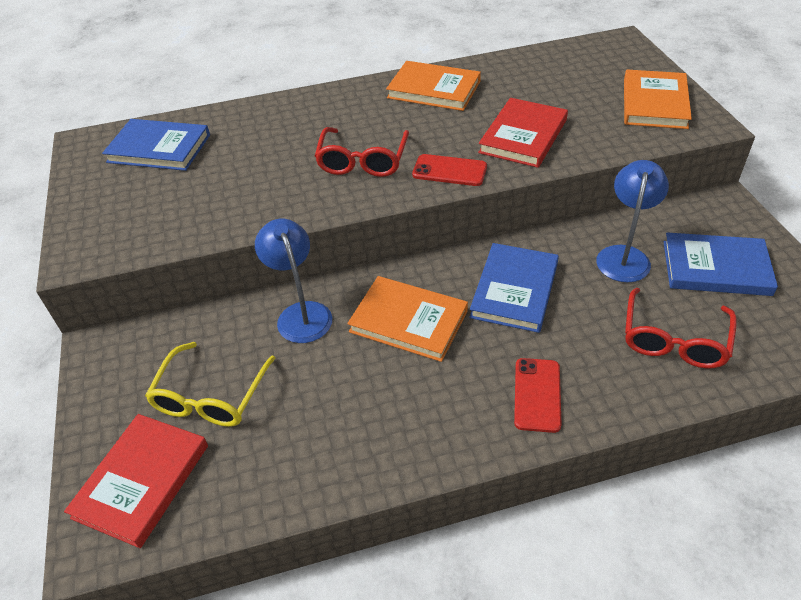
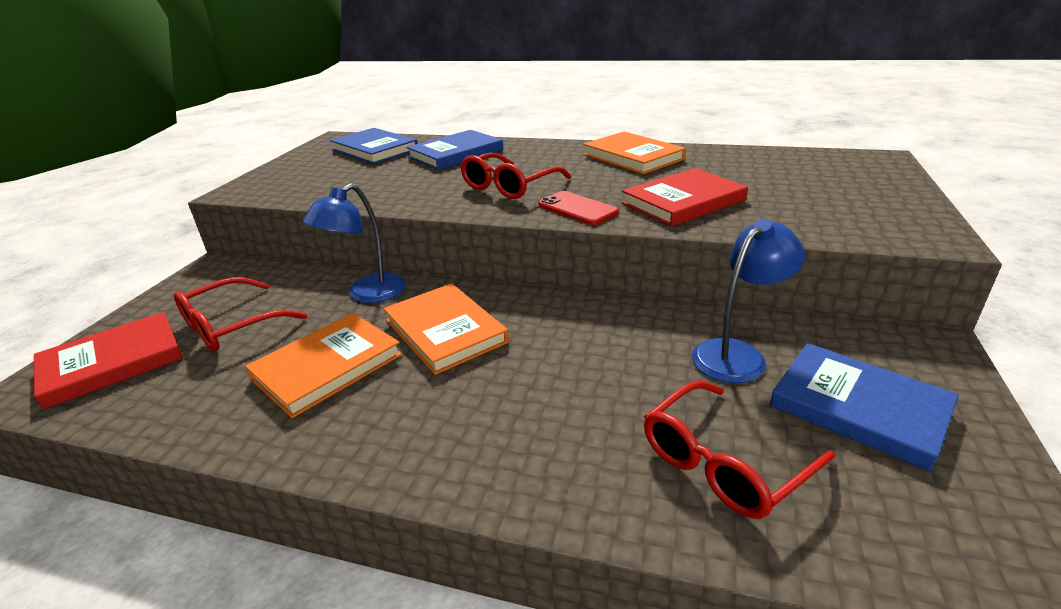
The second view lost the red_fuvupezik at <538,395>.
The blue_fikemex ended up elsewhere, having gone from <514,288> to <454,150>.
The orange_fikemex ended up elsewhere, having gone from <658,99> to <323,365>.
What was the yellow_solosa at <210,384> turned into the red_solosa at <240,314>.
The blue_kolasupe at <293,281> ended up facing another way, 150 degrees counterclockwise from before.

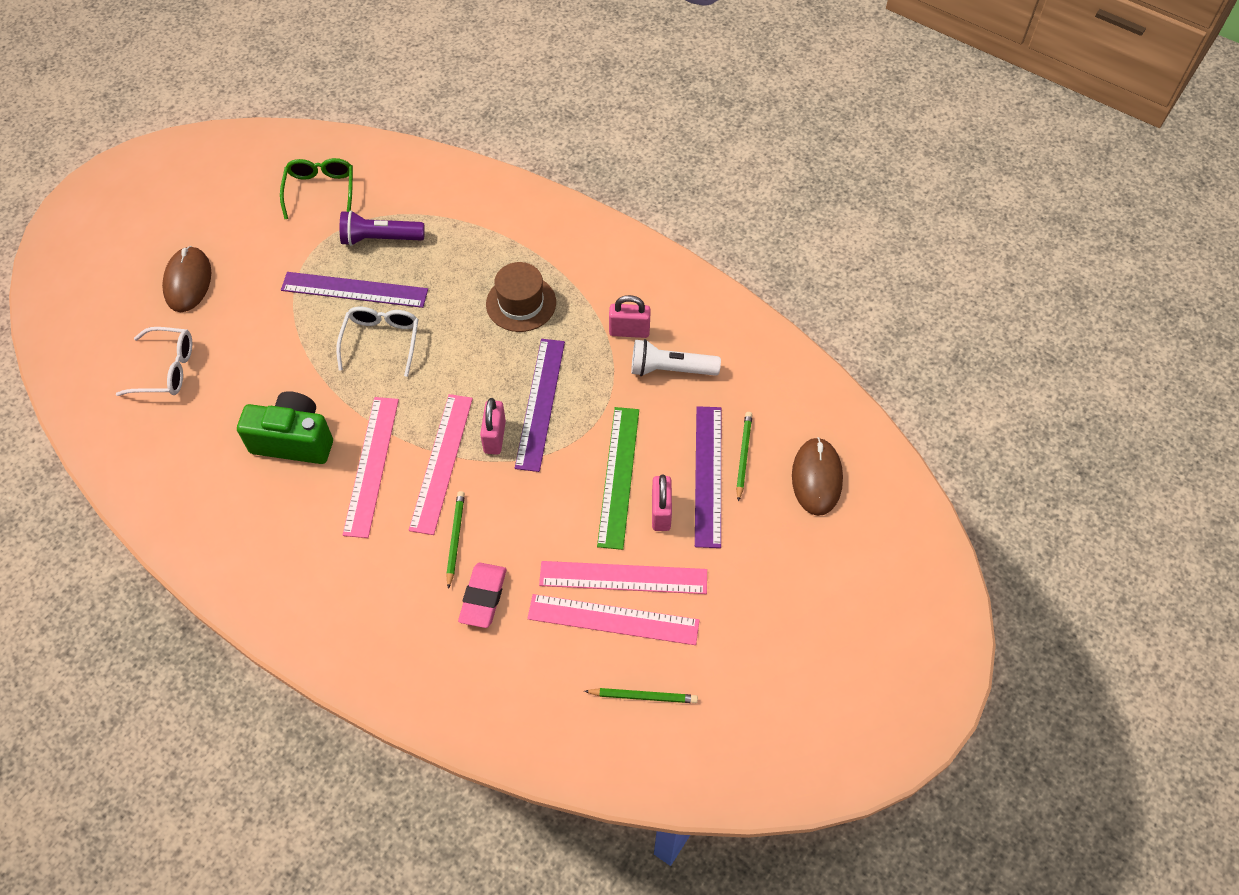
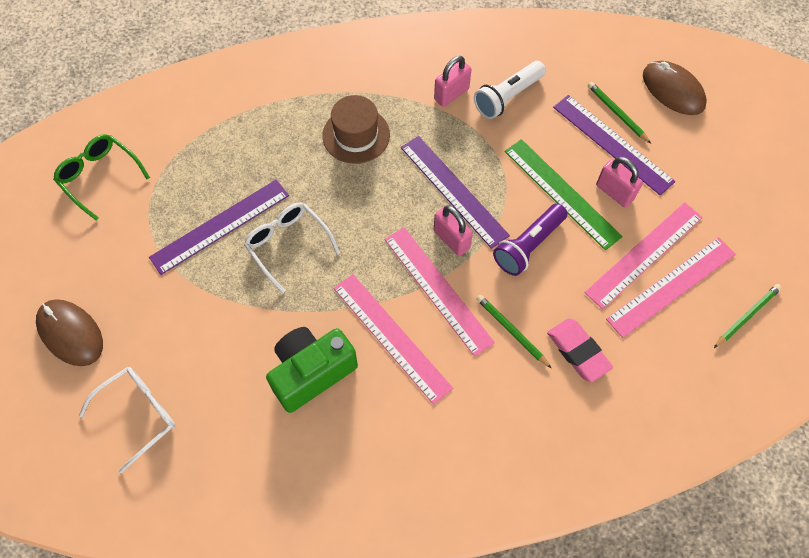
The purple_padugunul ended up elsewhere, having gone from <382,228> to <530,239>.

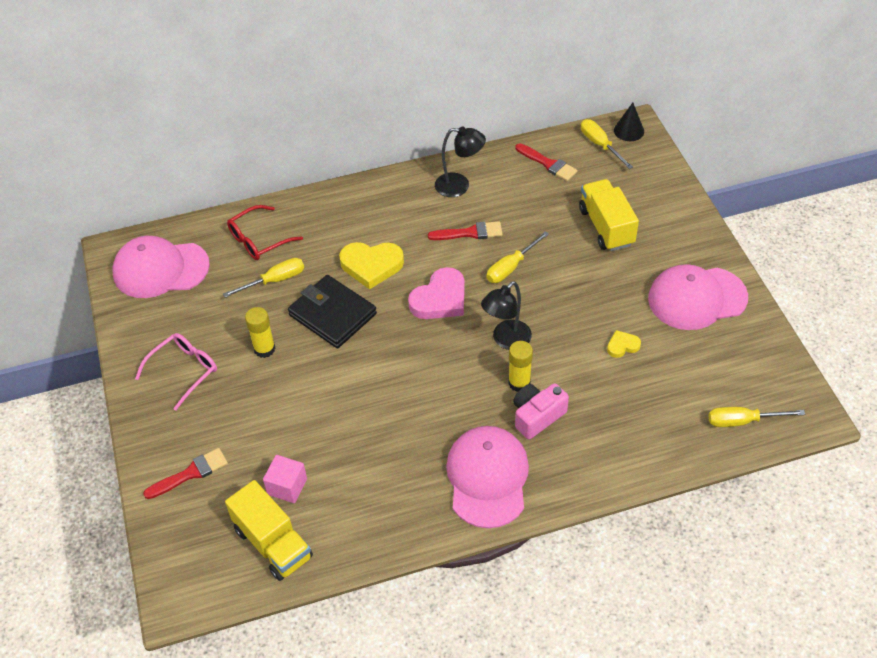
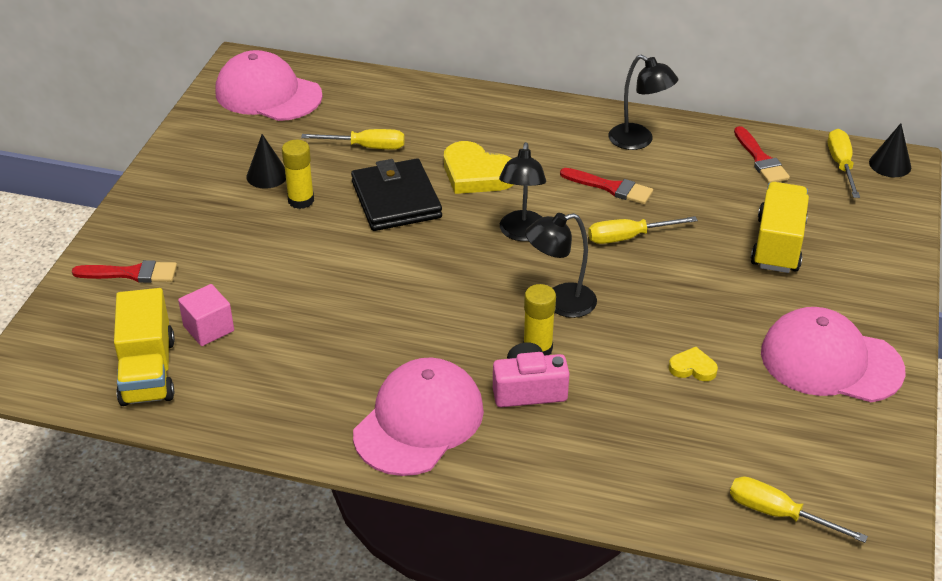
The second view lost the pink_solosa at <176,372>.
The second view lost the red_solosa at <265,232>.
The second view gained the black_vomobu at <266,161>.
Where the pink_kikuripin stood at <436,293>, the black_kolasupe came to stand at <522,191>.

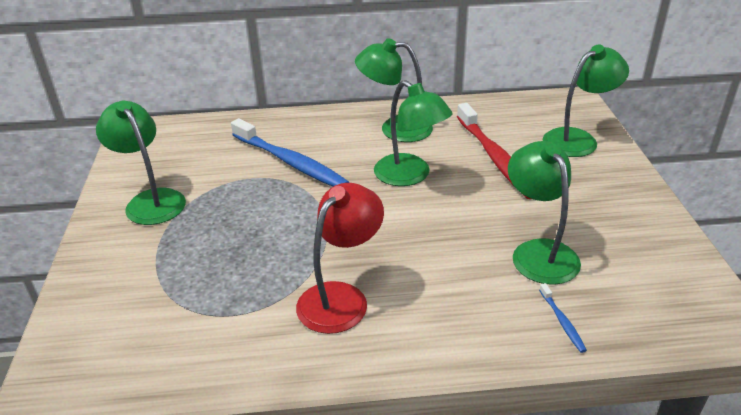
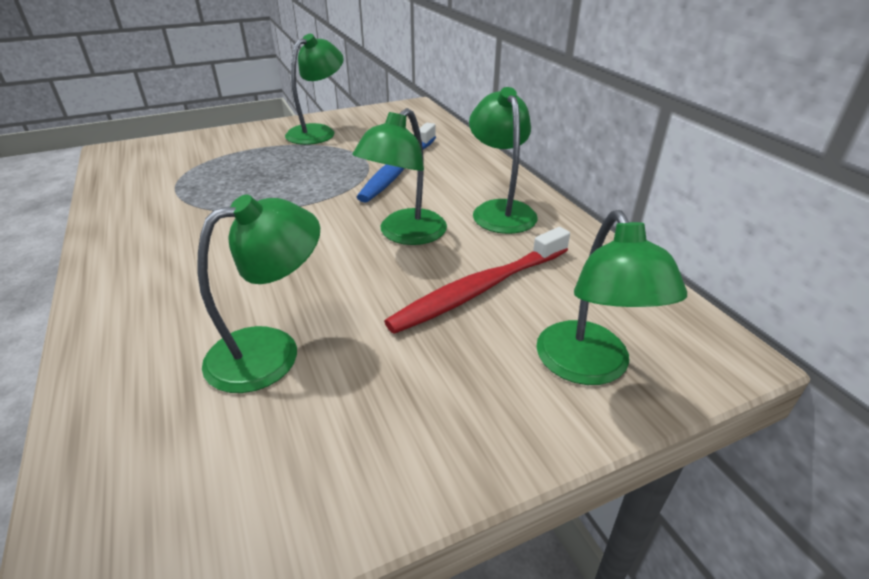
The second view lost the red_kolasupe at <340,258>.
The second view lost the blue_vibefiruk at <563,318>.
The green_kolasupe at <586,101> ended up facing another way, 45 degrees clockwise from before.

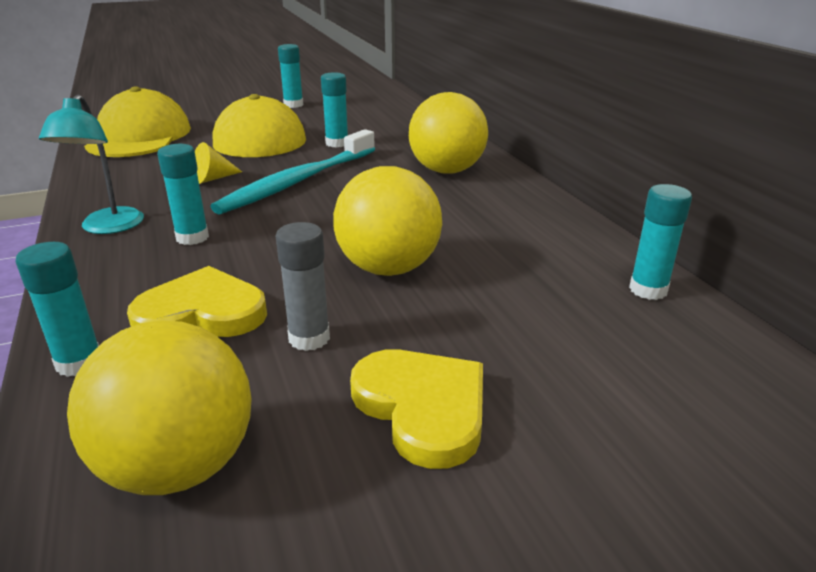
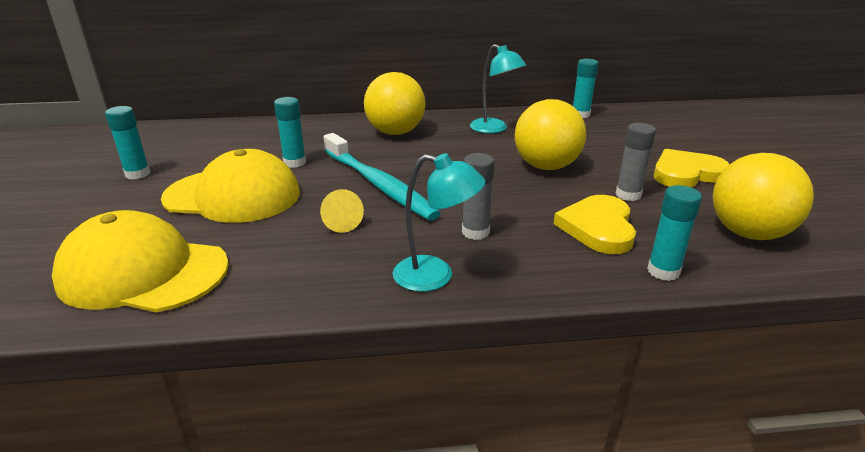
The second view gained the turquoise_kolasupe at <498,88>.
What was the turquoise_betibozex at <183,194> turned into the grey_betibozex at <478,196>.

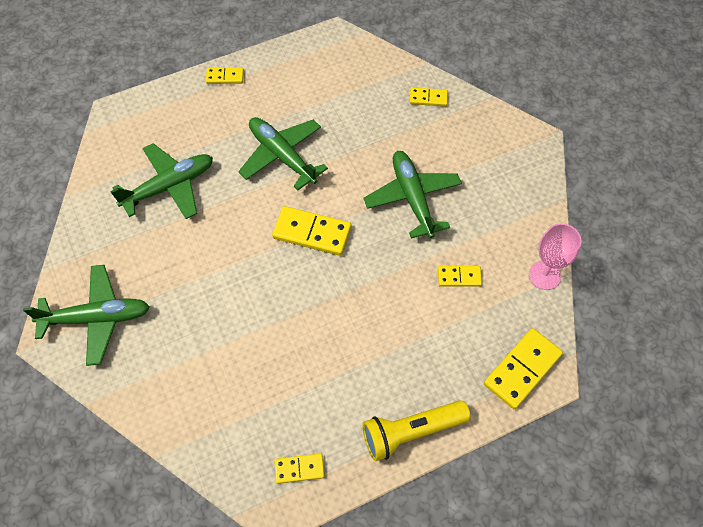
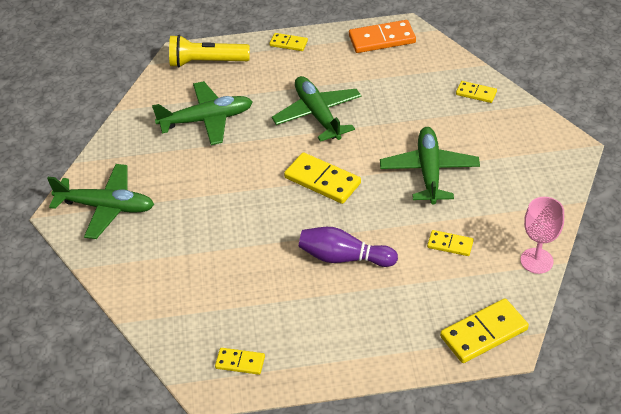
The second view gained the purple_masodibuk at <348,247>.
The second view gained the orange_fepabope at <382,36>.
The yellow_padugunul ended up elsewhere, having gone from <416,430> to <209,51>.

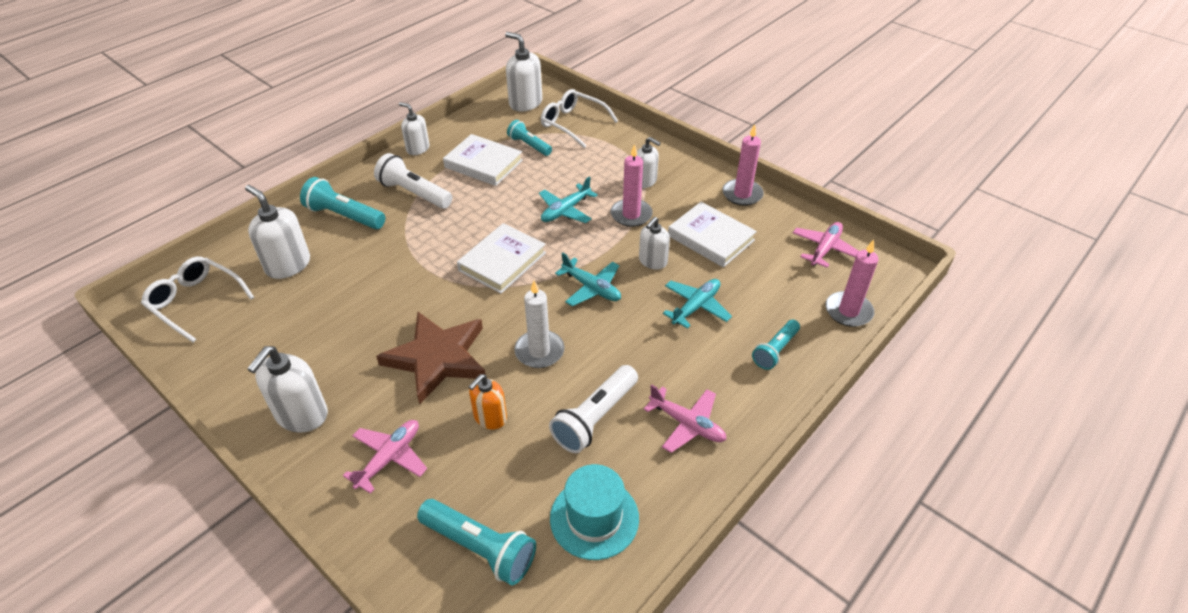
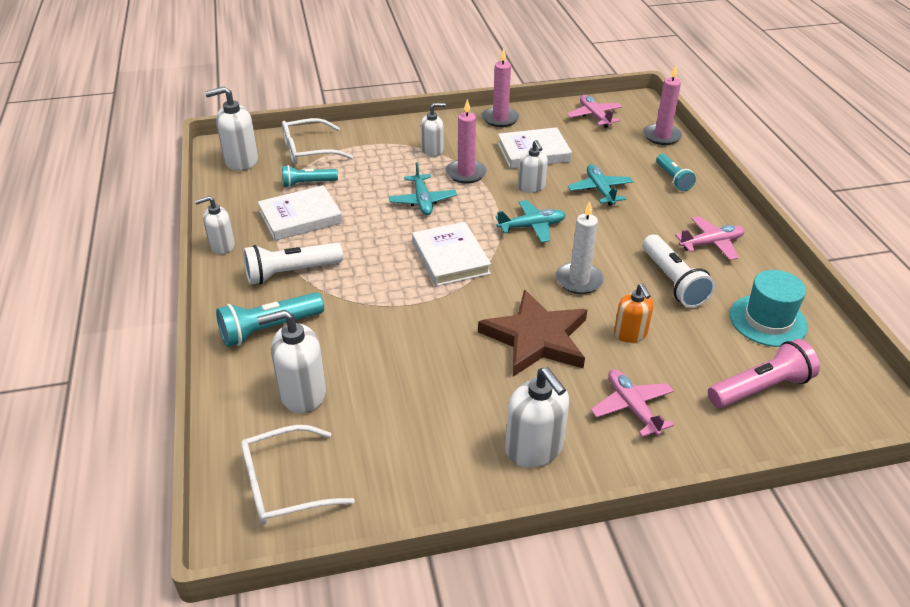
What was the turquoise_padugunul at <476,542> turned into the pink_padugunul at <764,373>.

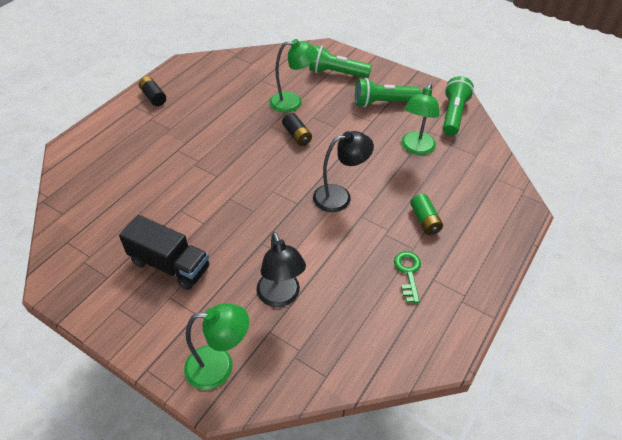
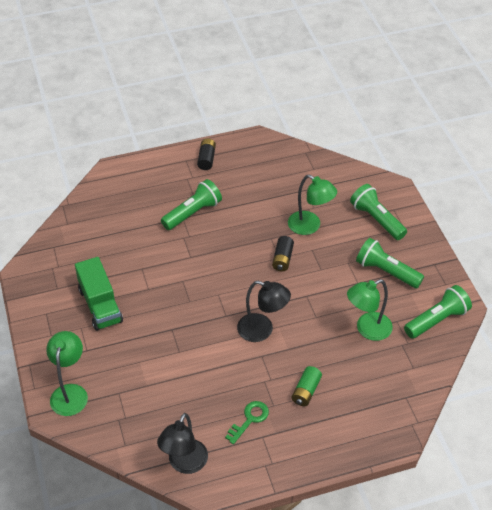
The second view gained the green_padugunul at <191,204>.
The black_kolasupe ended up elsewhere, having gone from <281,269> to <182,443>.
What was the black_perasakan at <164,252> turned into the green_perasakan at <99,294>.
The green_kolasupe at <216,347> ended up facing another way, 120 degrees counterclockwise from before.

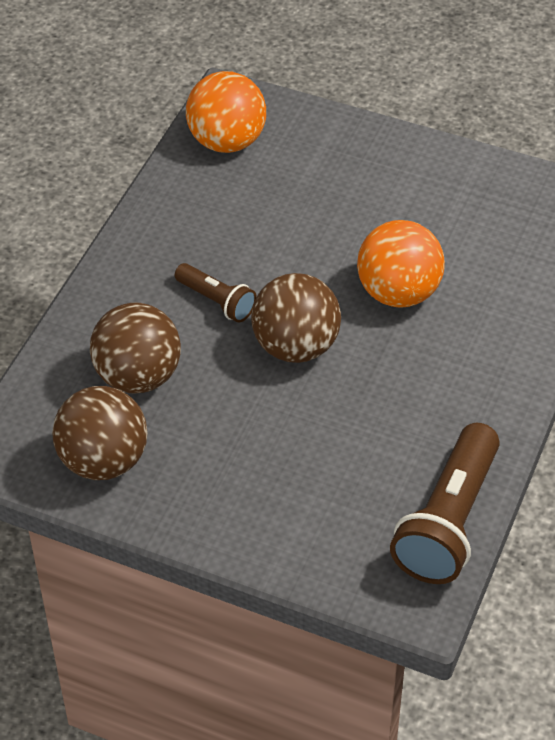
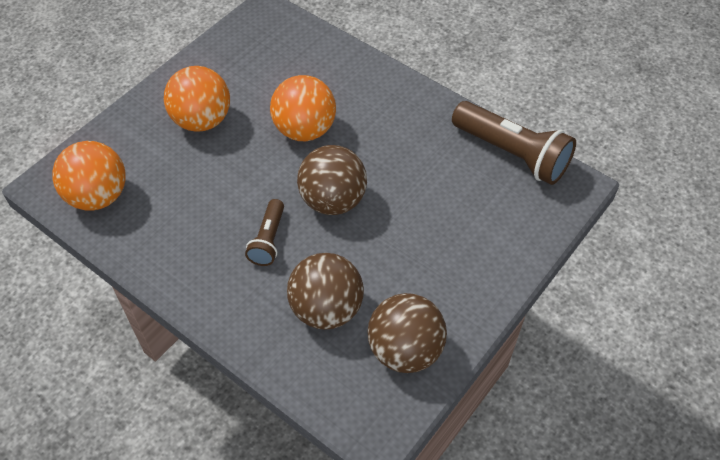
The second view gained the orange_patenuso at <197,99>.
The brown_padugunul at <216,292> ended up facing another way, 135 degrees clockwise from before.

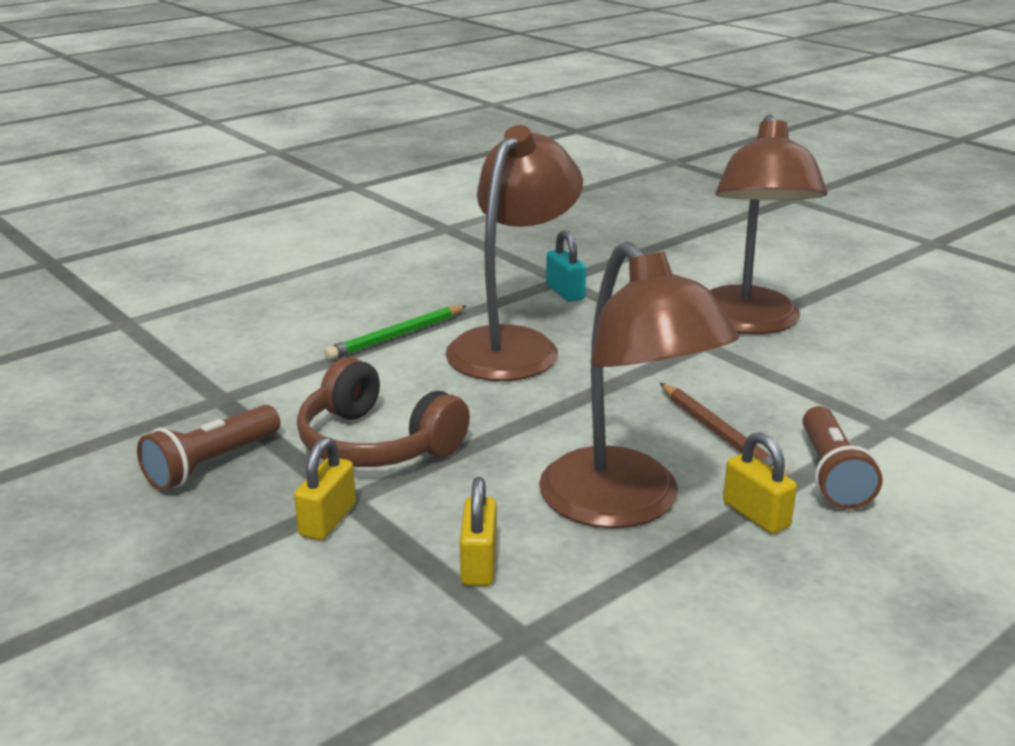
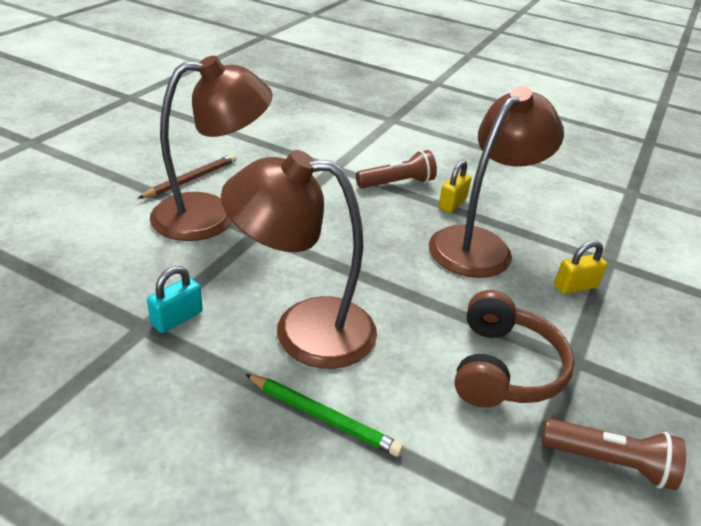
The second view lost the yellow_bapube at <325,488>.
The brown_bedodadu ended up elsewhere, having gone from <724,429> to <187,176>.

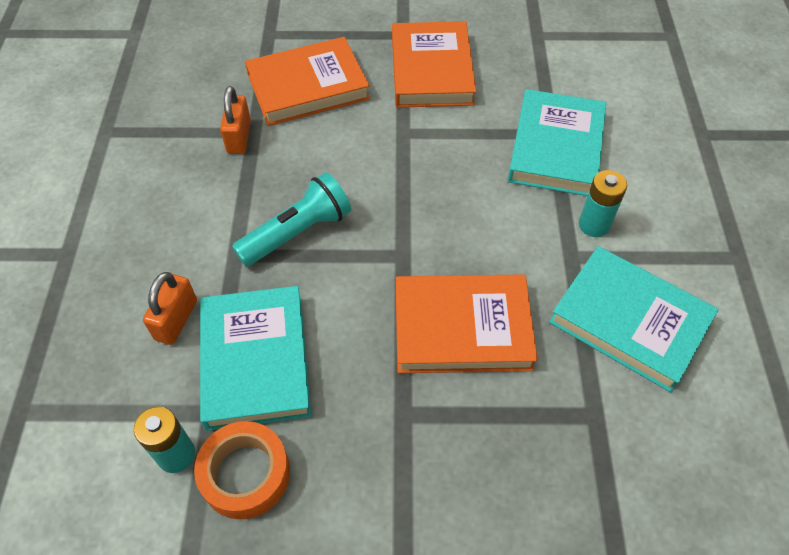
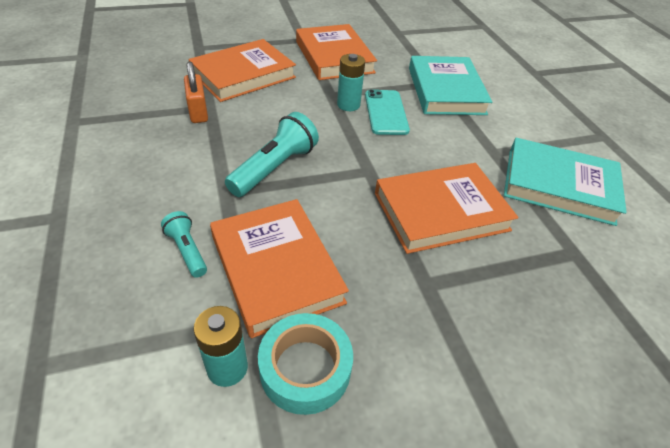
The second view gained the turquoise_fuvupezik at <387,112>.
The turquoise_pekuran ended up elsewhere, having gone from <603,203> to <351,82>.
Where the orange_bapube stood at <170,308>, the turquoise_padugunul came to stand at <184,244>.
What was the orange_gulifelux at <242,470> turned into the turquoise_gulifelux at <305,364>.
What was the turquoise_fikemex at <255,358> turned into the orange_fikemex at <279,268>.

